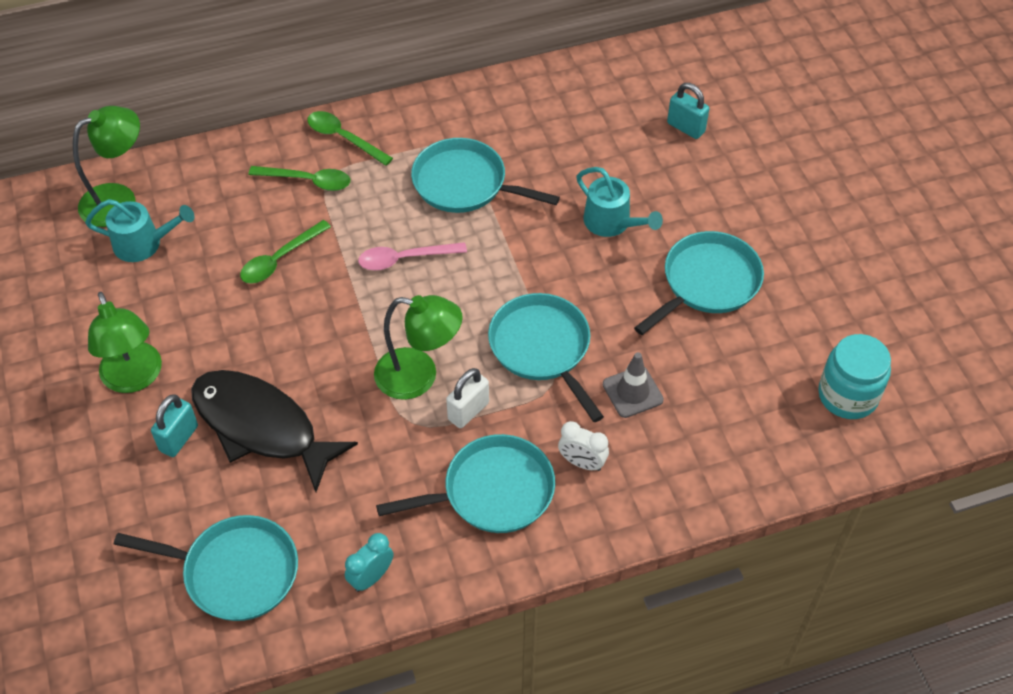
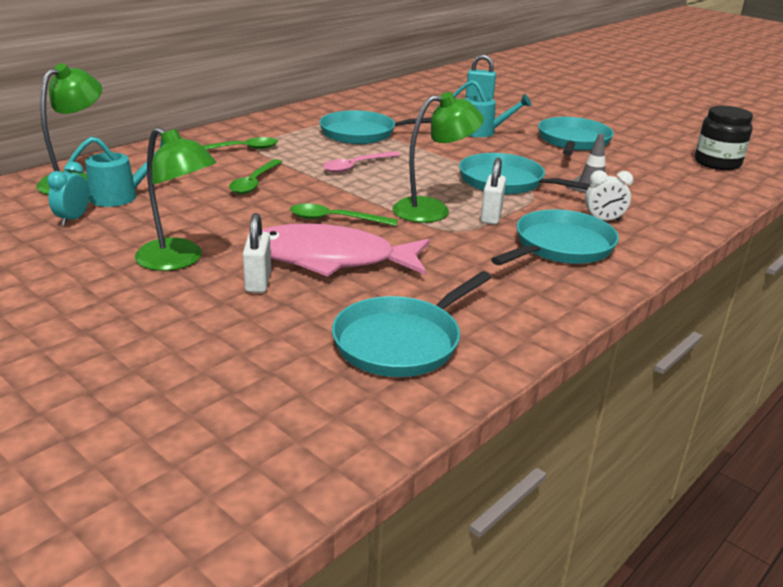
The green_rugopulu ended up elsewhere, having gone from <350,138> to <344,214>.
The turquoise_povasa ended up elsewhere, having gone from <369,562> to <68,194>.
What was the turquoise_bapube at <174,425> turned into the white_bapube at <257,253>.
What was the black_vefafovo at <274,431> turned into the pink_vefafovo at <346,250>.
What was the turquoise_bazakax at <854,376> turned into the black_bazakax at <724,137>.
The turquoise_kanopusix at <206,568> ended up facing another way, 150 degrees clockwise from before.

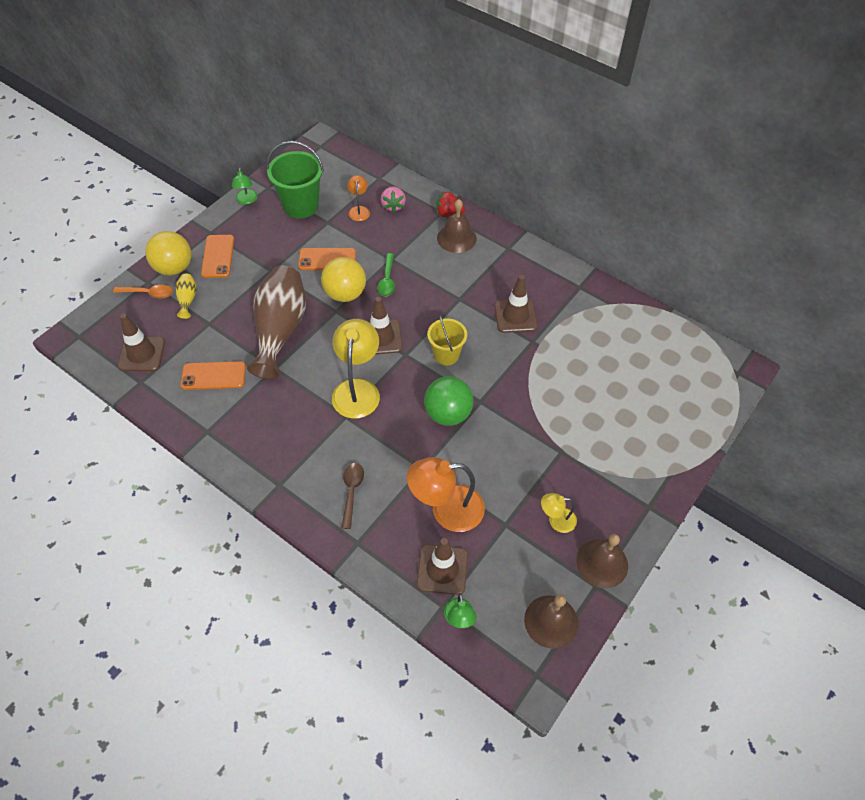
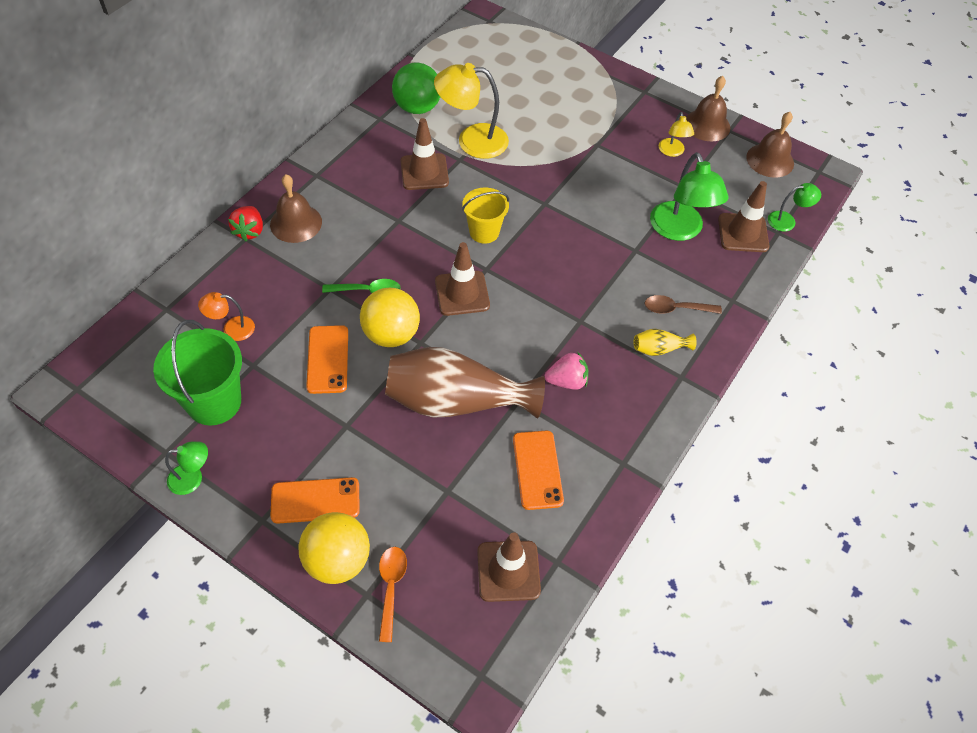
The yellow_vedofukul ended up elsewhere, having gone from <186,296> to <665,342>.
The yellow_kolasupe ended up elsewhere, having gone from <356,369> to <471,111>.
The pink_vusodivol ended up elsewhere, having gone from <393,199> to <566,371>.
The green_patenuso ended up elsewhere, having gone from <448,401> to <416,88>.
What was the orange_kolasupe at <446,494> turned into the green_kolasupe at <689,196>.

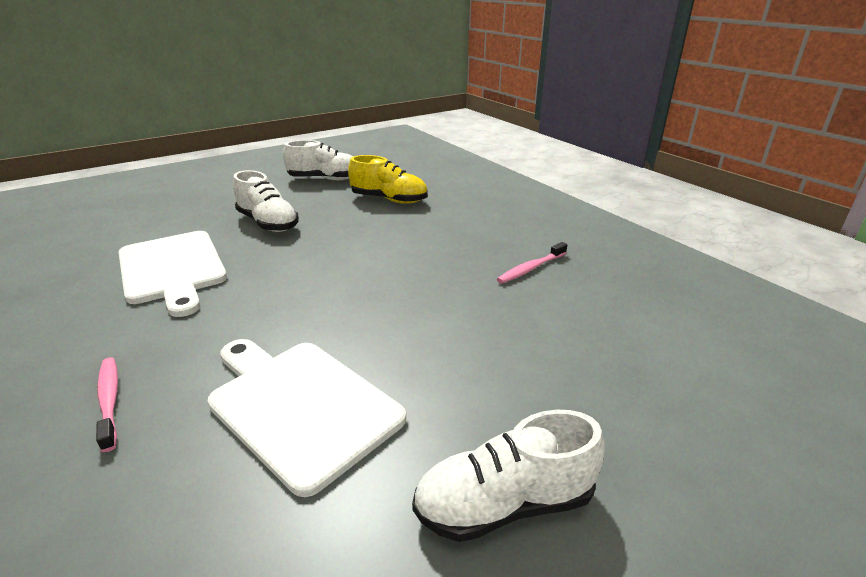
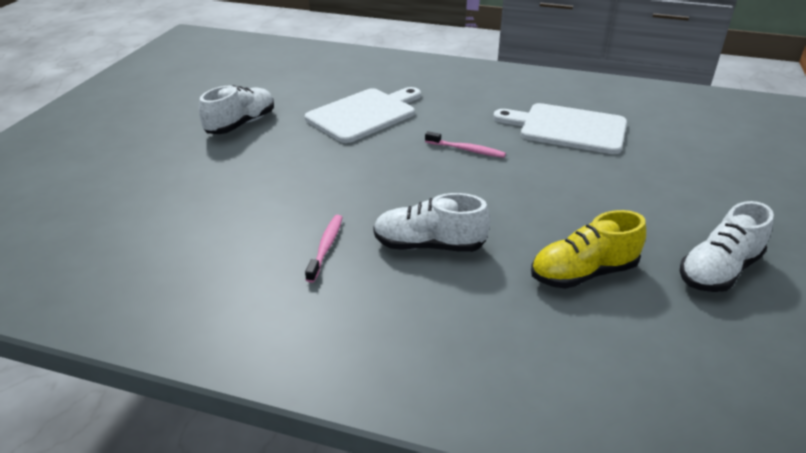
The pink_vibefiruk ended up elsewhere, having gone from <107,404> to <465,144>.
The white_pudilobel ended up elsewhere, having gone from <266,201> to <432,222>.
The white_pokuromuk at <307,418> ended up facing another way, 45 degrees counterclockwise from before.

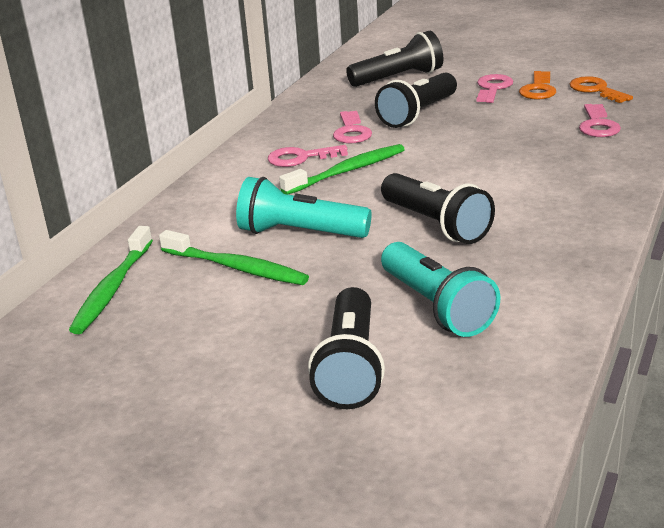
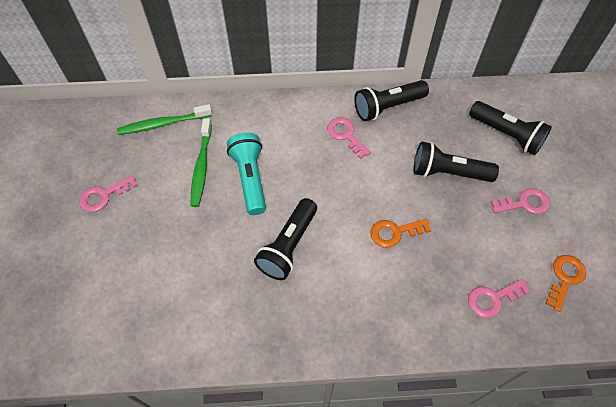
The second view lost the green_vibefiruk at <342,169>.
The second view lost the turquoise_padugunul at <440,289>.
The black_padugunul ended up elsewhere, having gone from <346,348> to <391,100>.
The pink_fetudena ended up elsewhere, having gone from <352,127> to <108,193>.
The orange_fetudena ended up elsewhere, having gone from <537,85> to <400,233>.

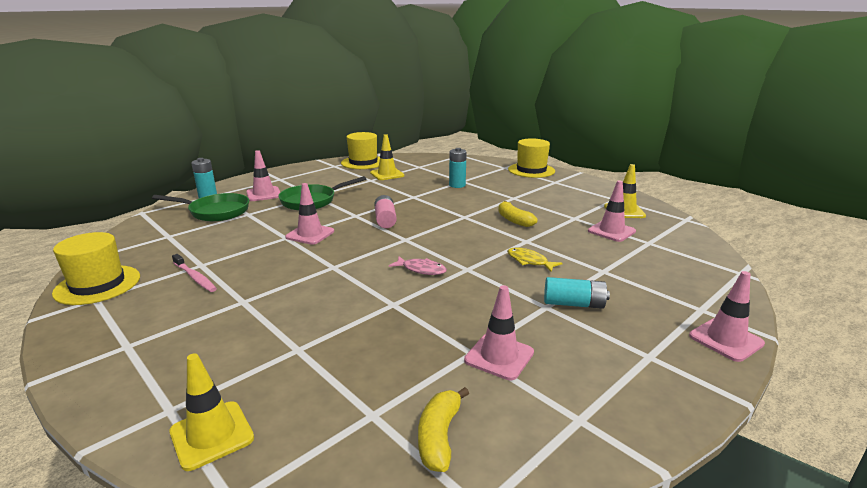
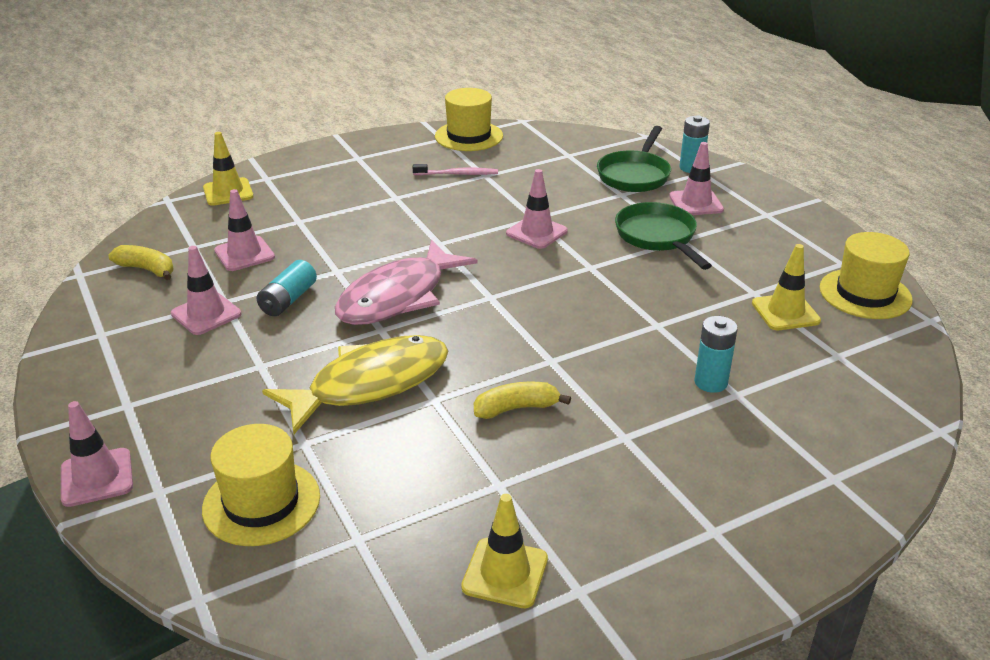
The second view lost the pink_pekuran at <385,211>.
The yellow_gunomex ended up elsewhere, having gone from <531,158> to <261,485>.
The turquoise_pekuran ended up elsewhere, having gone from <577,293> to <286,288>.
The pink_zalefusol ended up elsewhere, having gone from <612,211> to <244,230>.
The pink_vibefiruk at <194,273> ended up facing another way, 150 degrees counterclockwise from before.
The size of the pink_vefafovo at <418,265> changed by a factor of 2.31.
The size of the yellow_vefafovo at <534,260> changed by a factor of 2.31.

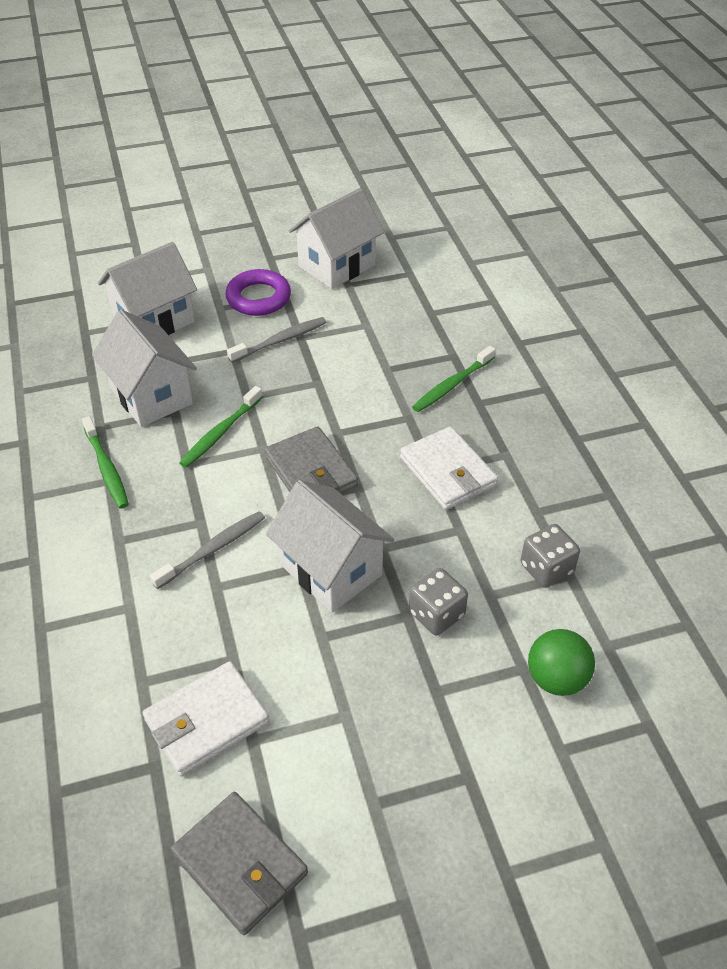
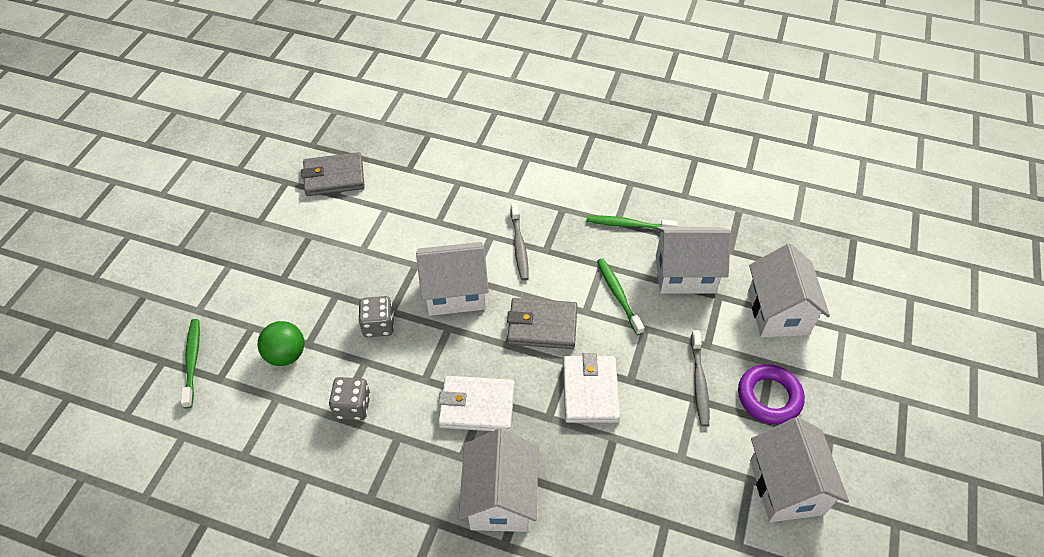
The second view gained the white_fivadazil at <498,480>.
The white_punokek ended up elsewhere, having gone from <206,718> to <591,388>.
The green_vibefiruk ended up elsewhere, having gone from <454,379> to <190,363>.

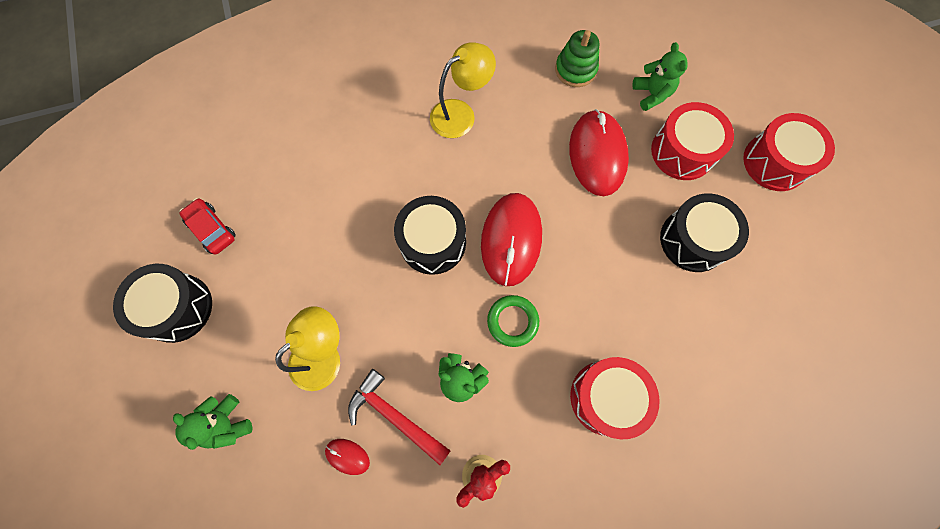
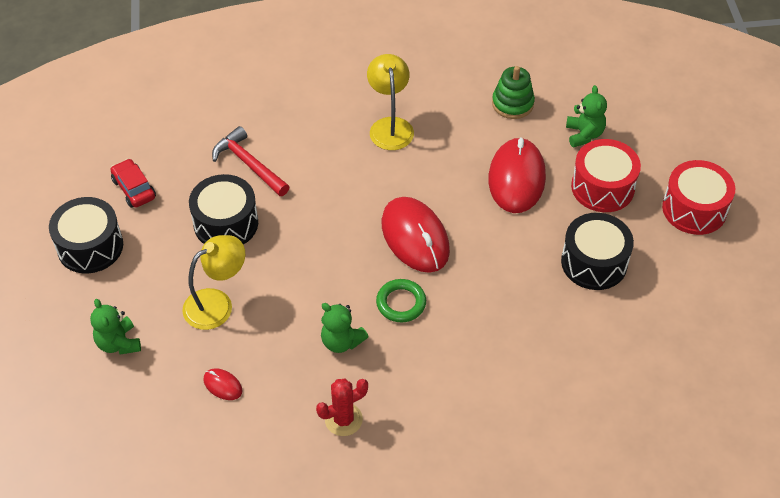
The second view lost the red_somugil at <615,398>.
The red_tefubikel ended up elsewhere, having gone from <399,417> to <250,161>.
The black_somugil ended up elsewhere, having gone from <430,235> to <223,209>.
The yellow_kolasupe at <463,90> ended up facing another way, 75 degrees counterclockwise from before.
The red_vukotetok at <511,239> ended up facing another way, 45 degrees counterclockwise from before.

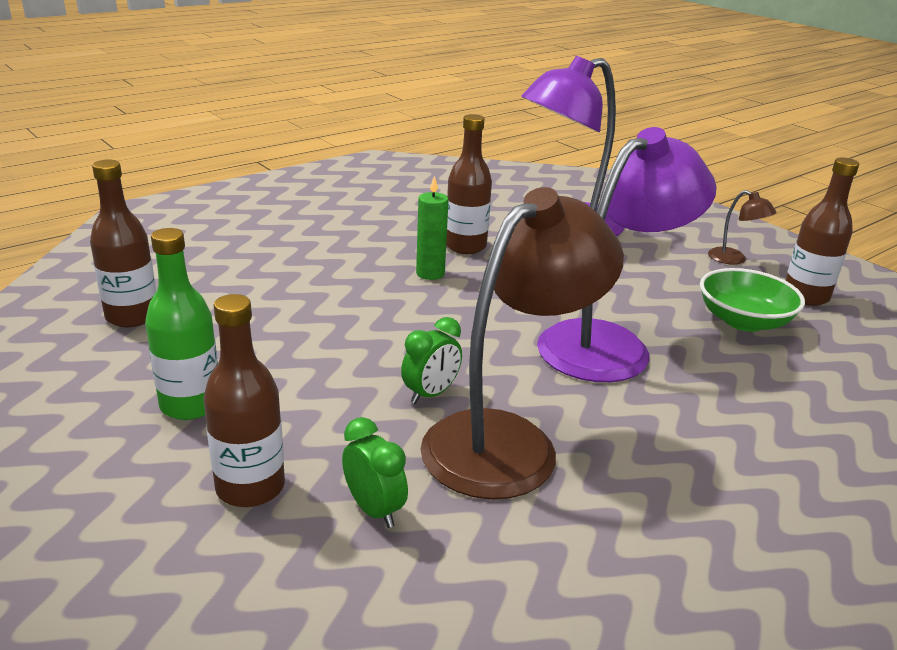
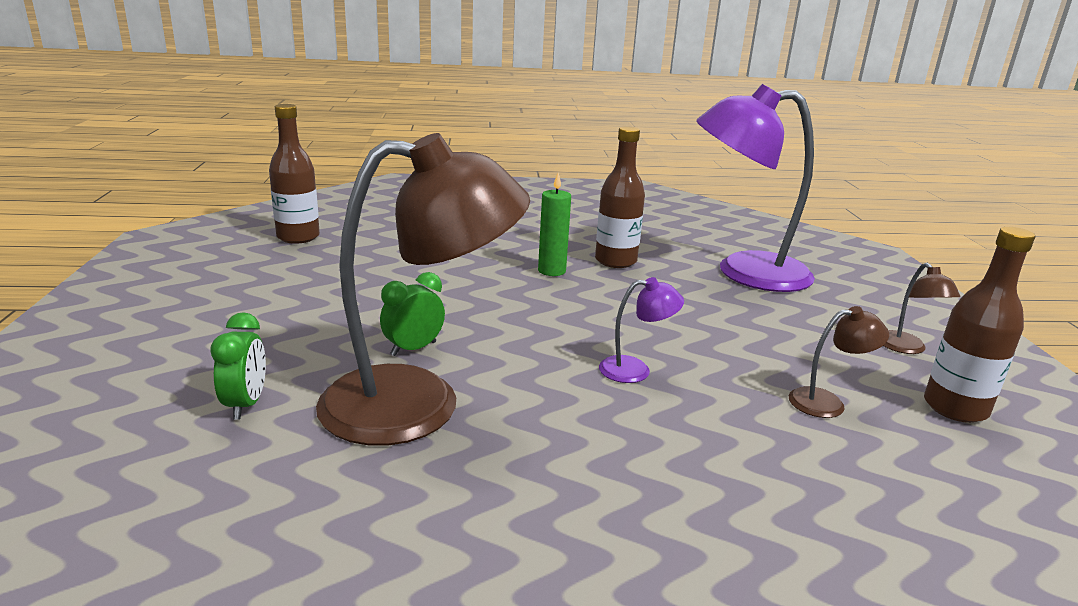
The second view lost the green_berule at <181,324>.
The second view lost the brown_berule at <244,400>.
Where the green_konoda stood at <752,300>, the brown_kolasupe came to stand at <838,362>.
The green_povasa at <431,360> ended up facing another way, 150 degrees clockwise from before.
The size of the purple_kolasupe at <626,254> changed by a factor of 0.41.

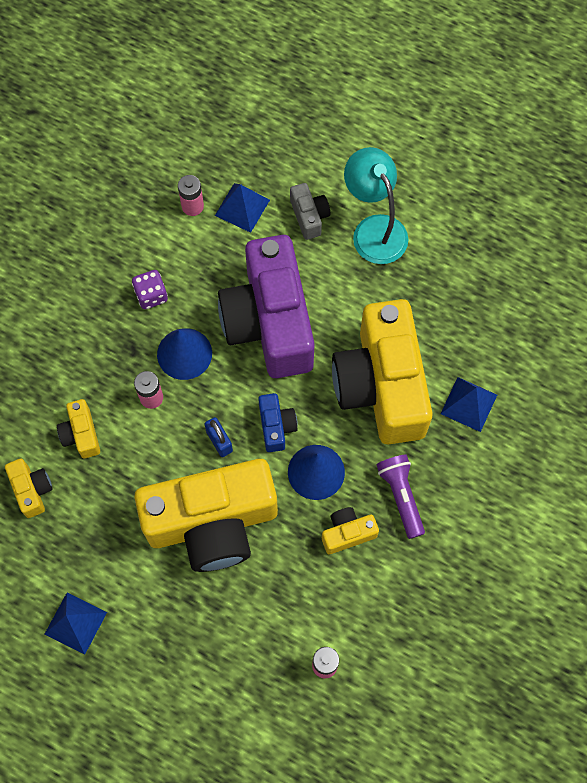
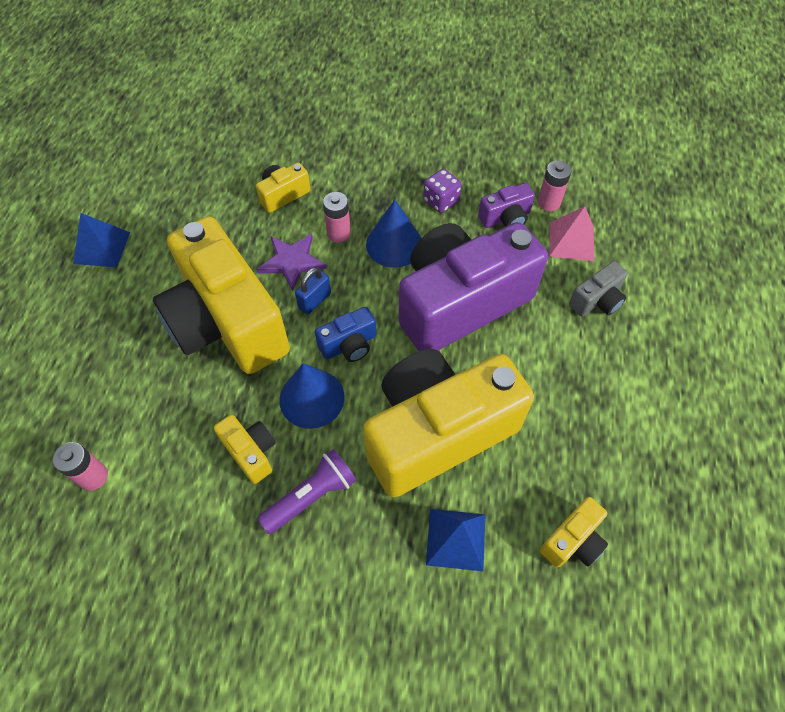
The second view lost the turquoise_kolasupe at <376,205>.
The second view gained the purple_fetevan at <292,262>.
The second view gained the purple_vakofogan at <506,205>.
The yellow_vakofogan ended up elsewhere, having gone from <29,488> to <574,532>.
What was the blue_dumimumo at <242,208> turned into the pink_dumimumo at <571,233>.

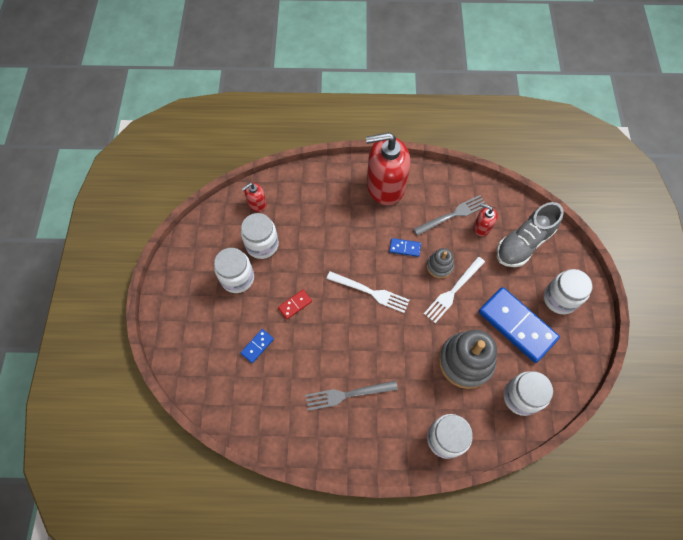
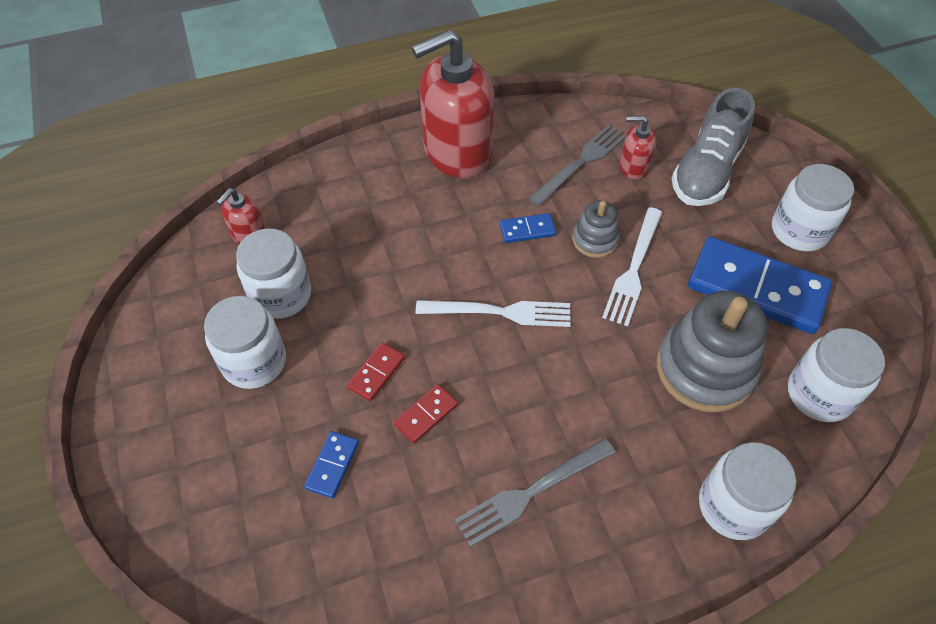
The second view gained the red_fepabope at <426,414>.

